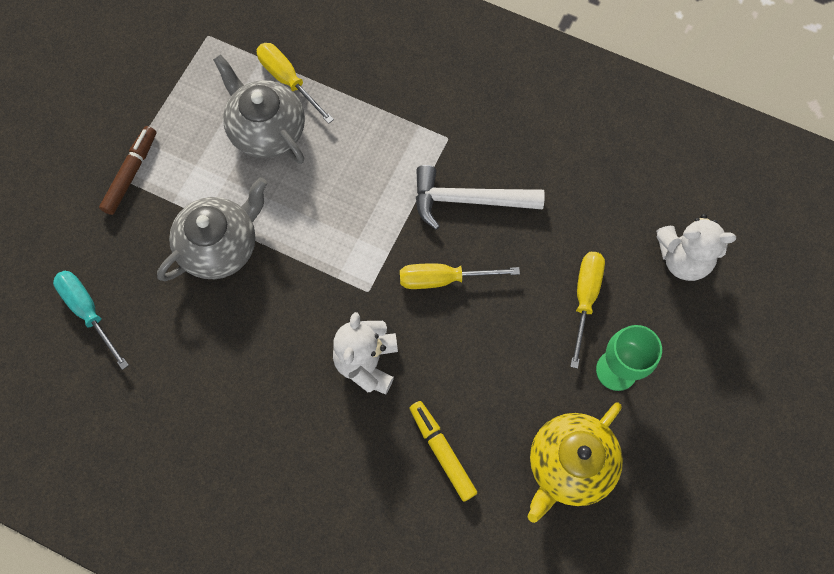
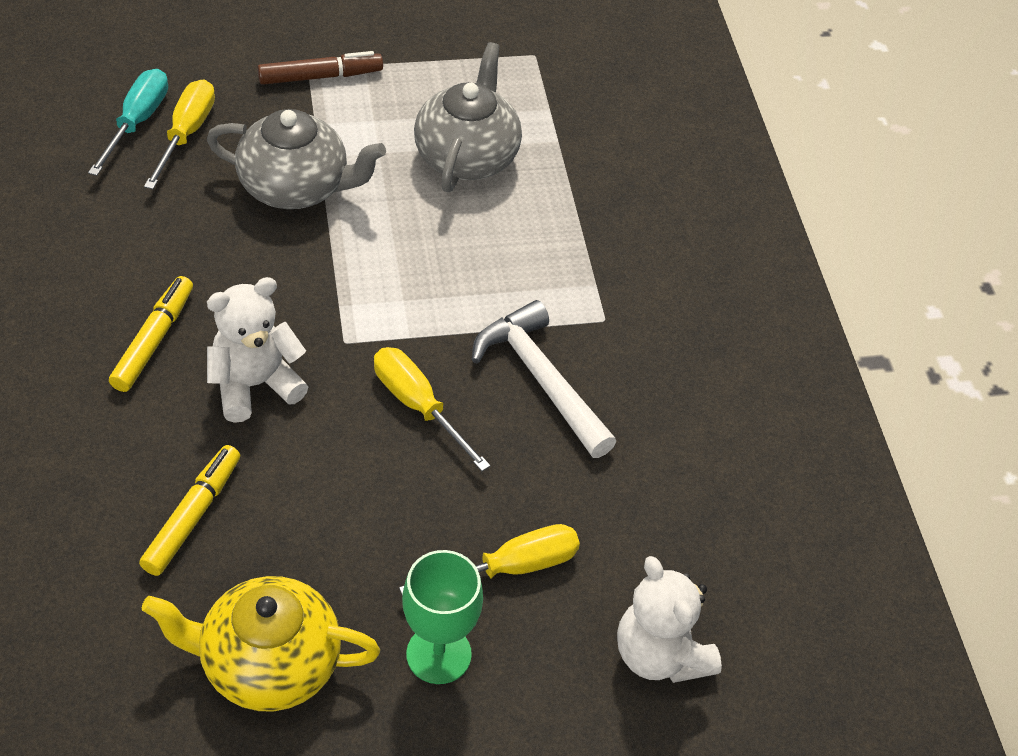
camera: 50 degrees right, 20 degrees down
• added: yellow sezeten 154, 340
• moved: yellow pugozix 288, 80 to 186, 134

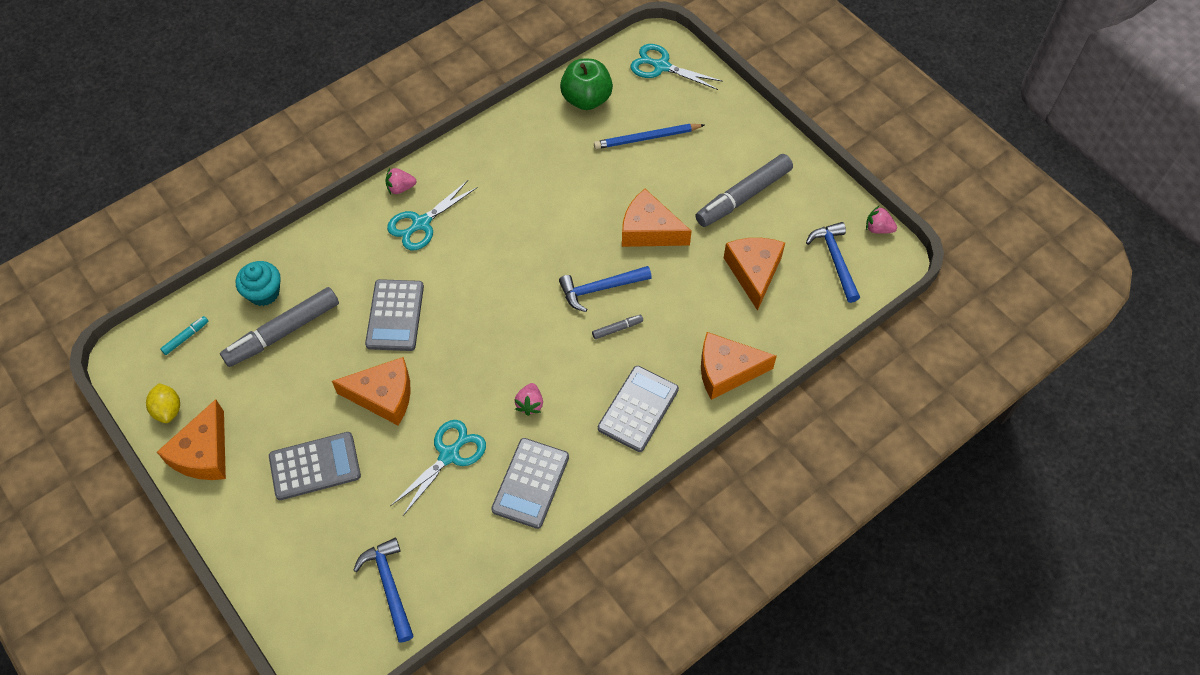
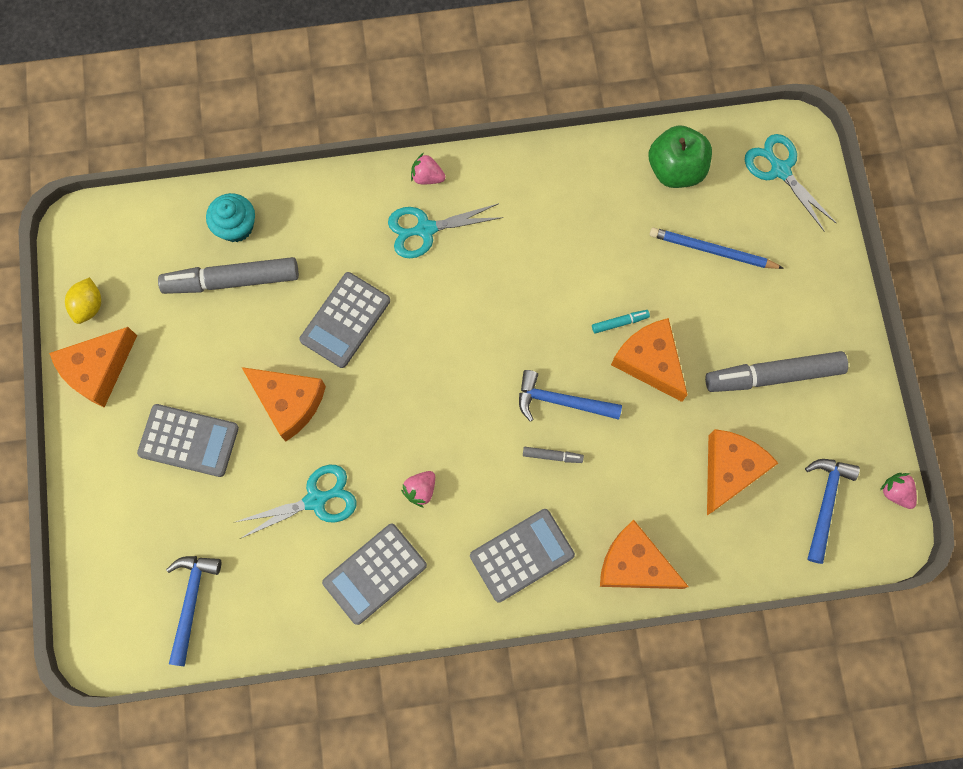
camera: 30 degrees right, 15 degrees up
• moved: turquoise sezeten 186, 337 to 620, 322

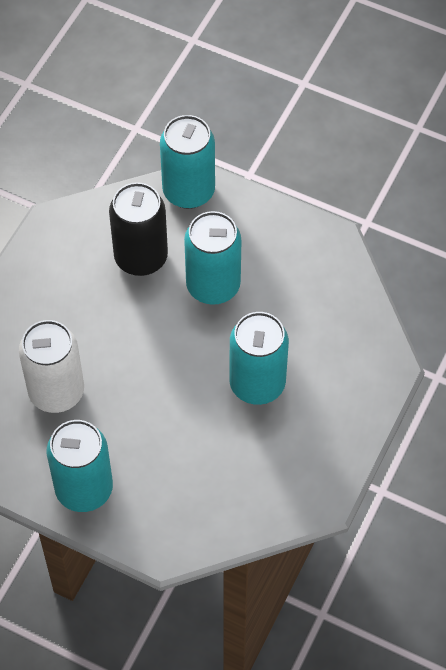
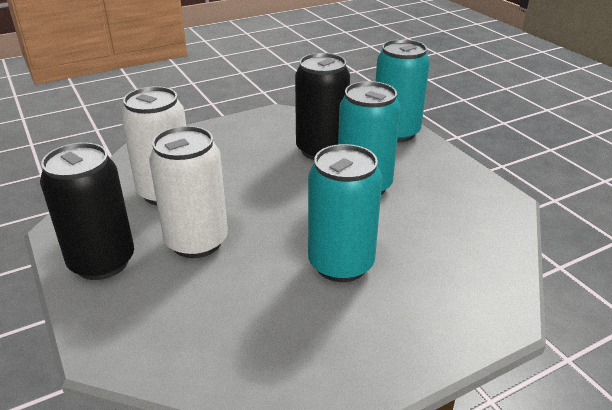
camera: 35 degrees right, 25 degrees down
• recoloured: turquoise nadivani 84, 489 to black nadivani 102, 262
• added: white nadivani 196, 242

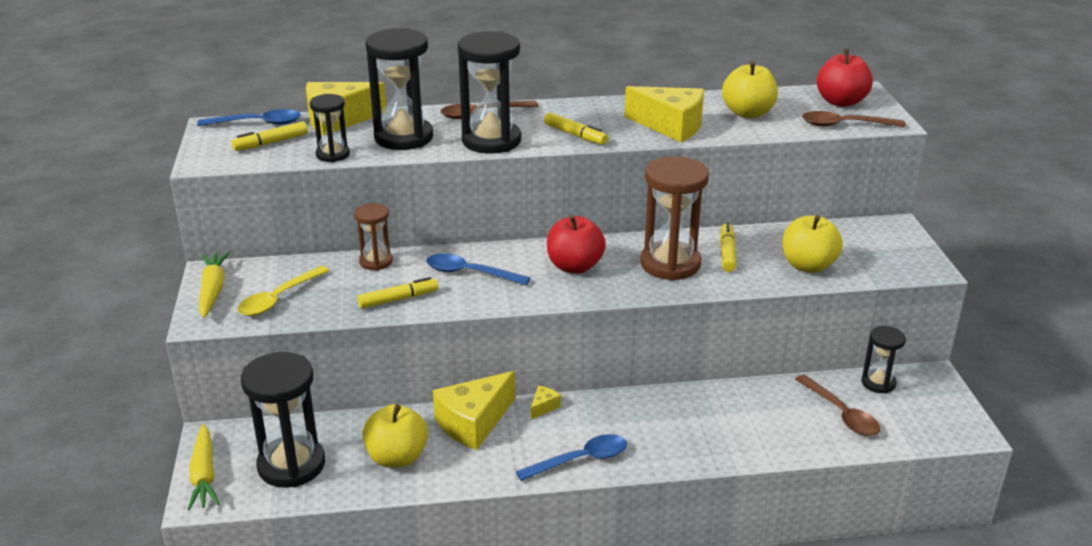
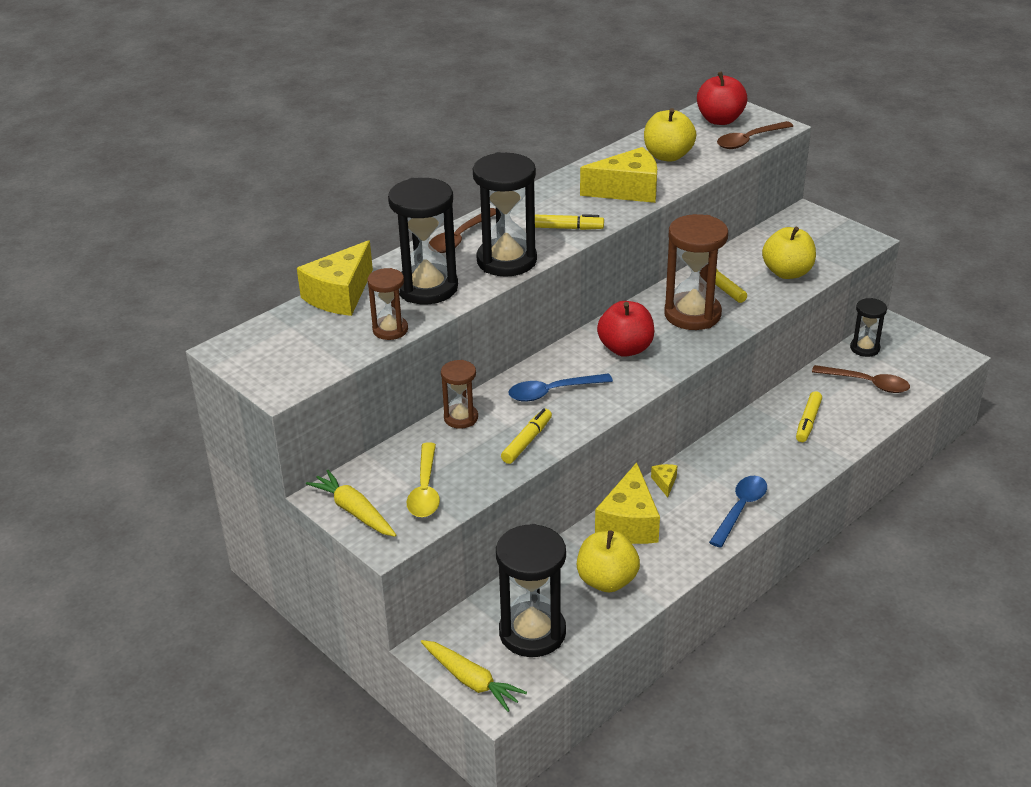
camera: 35 degrees left, 5 degrees up
• recoloured: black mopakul 333, 154 to brown mopakul 390, 330
• moved: yellow sezeten 271, 143 to 808, 422
• removed: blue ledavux 258, 123

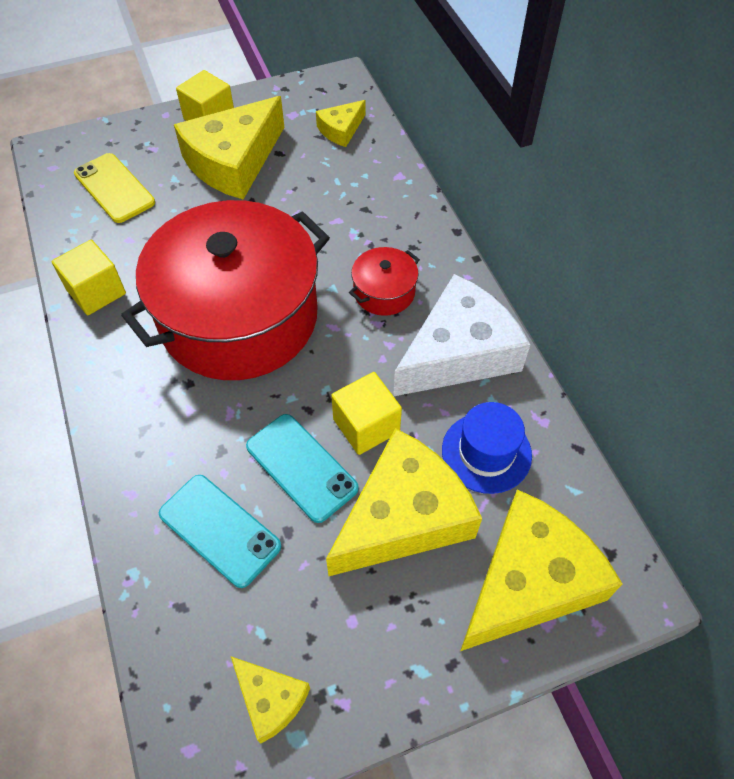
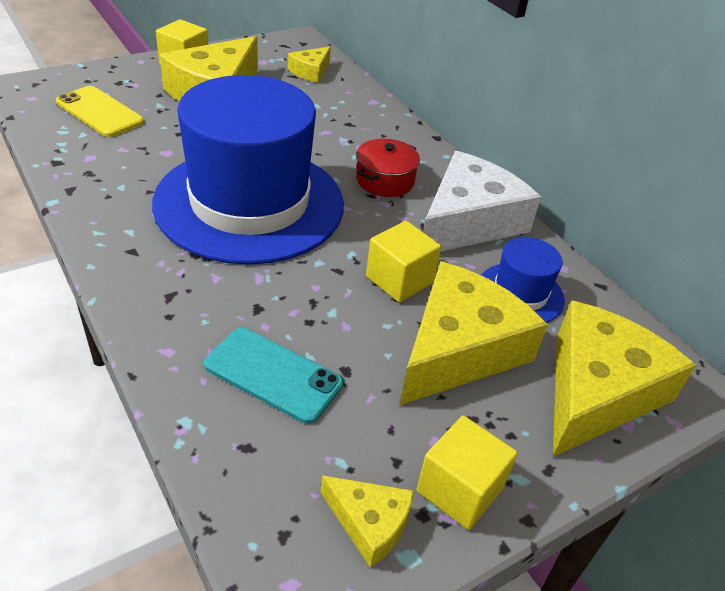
camera: 15 degrees left, 15 degrees down
• replaced: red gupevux 239, 317 to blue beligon 249, 203
• moved: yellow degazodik 96, 292 to 459, 489
• removed: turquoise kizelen 301, 467

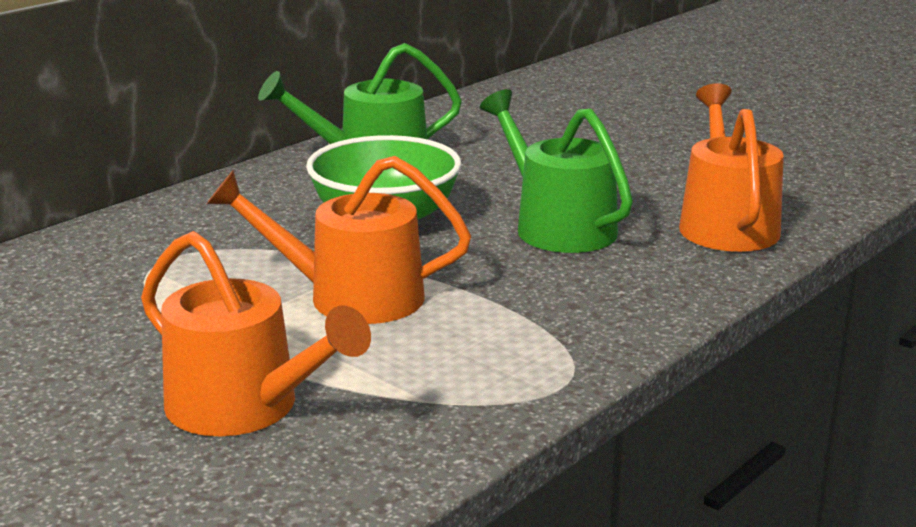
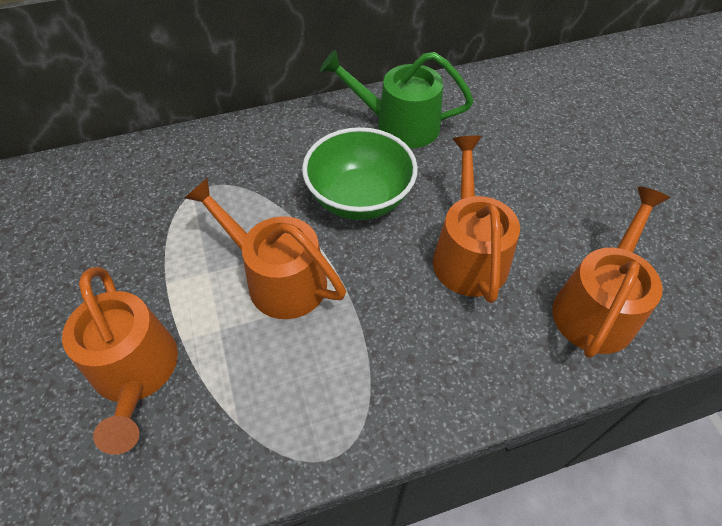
camera: 30 degrees right, 30 degrees up
• recoloured: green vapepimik 558, 226 to orange vapepimik 468, 254

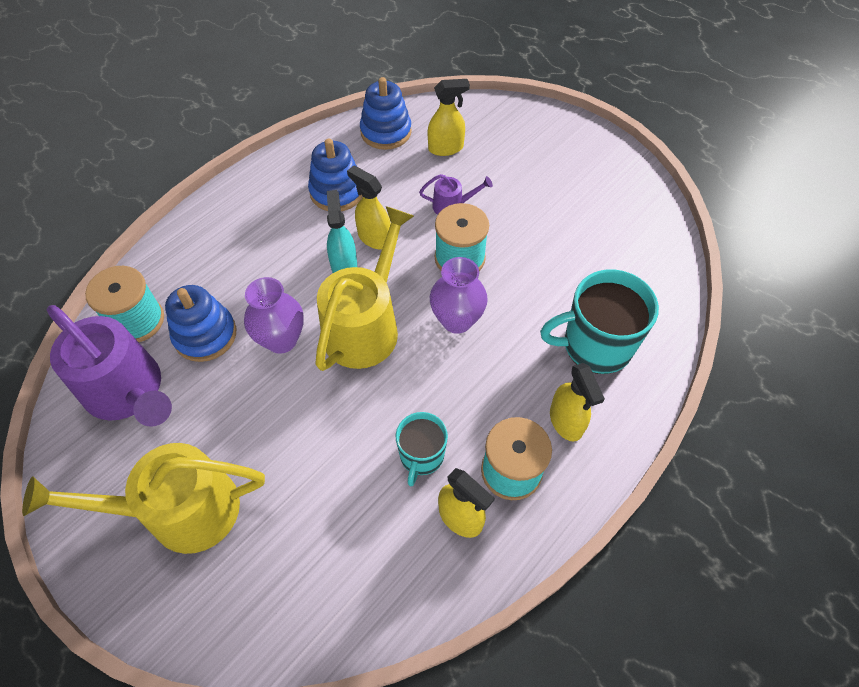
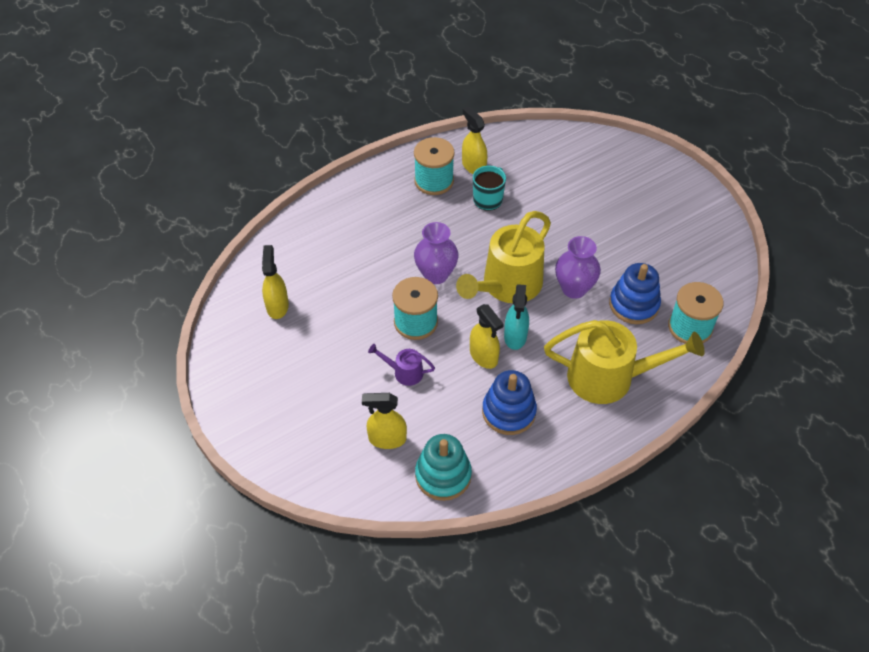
camera: 165 degrees left, 5 degrees down
• moved: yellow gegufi 566, 422 to 277, 306
• recoloured: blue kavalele 386, 132 to turquoise kavalele 443, 475
• moved: yellow vapepimik 179, 511 to 610, 377
• removed: purple vapepimik 129, 392
• removed: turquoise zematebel 595, 345

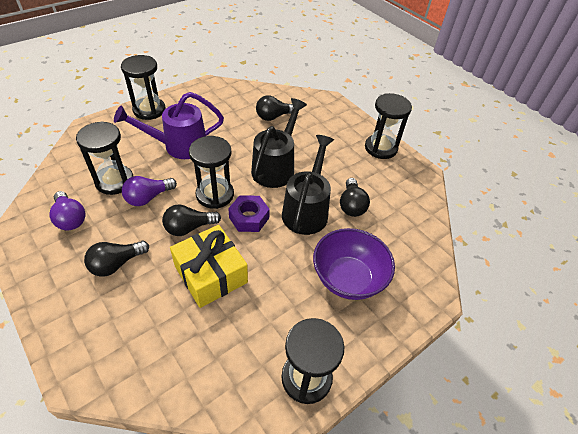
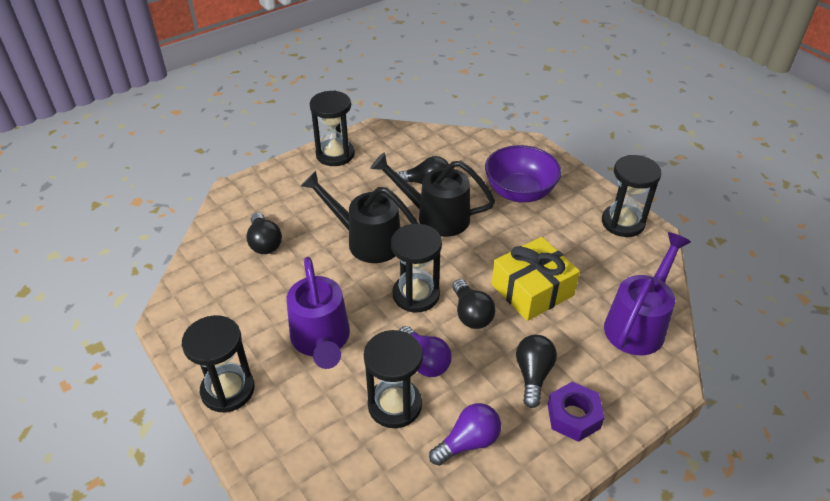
camera: 85 degrees left, 5 degrees down
• turned: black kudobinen 116, 264 = 533, 375 135 degrees counterclockwise
• moved: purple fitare 249, 218 to 573, 416
• added: purple vapepimik 638, 324

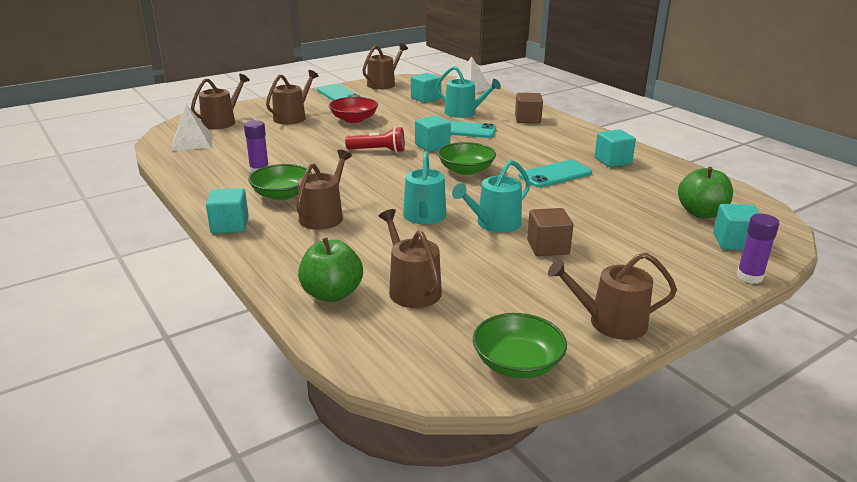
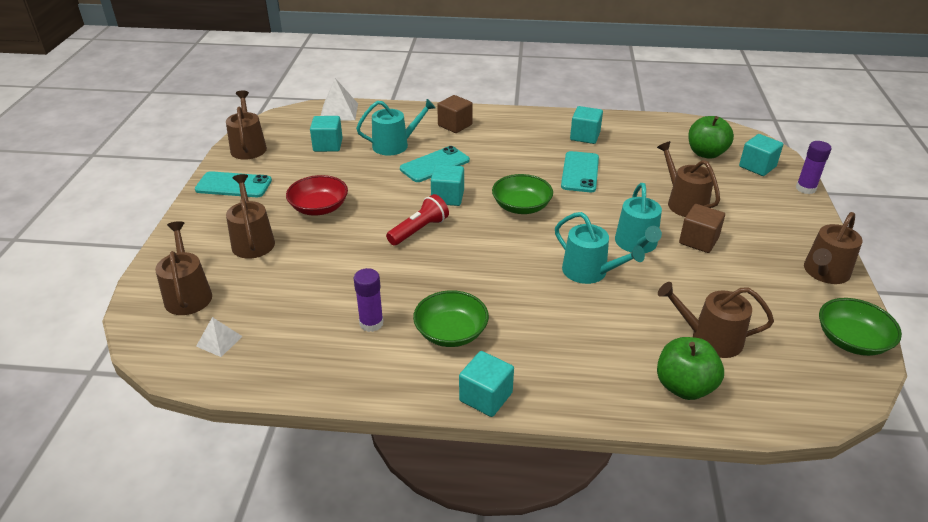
camera: 50 degrees left, 10 degrees up
• resized: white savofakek 192, 142 = 219, 341 x0.61
• moved: brown vapepimik 324, 216 to 684, 203

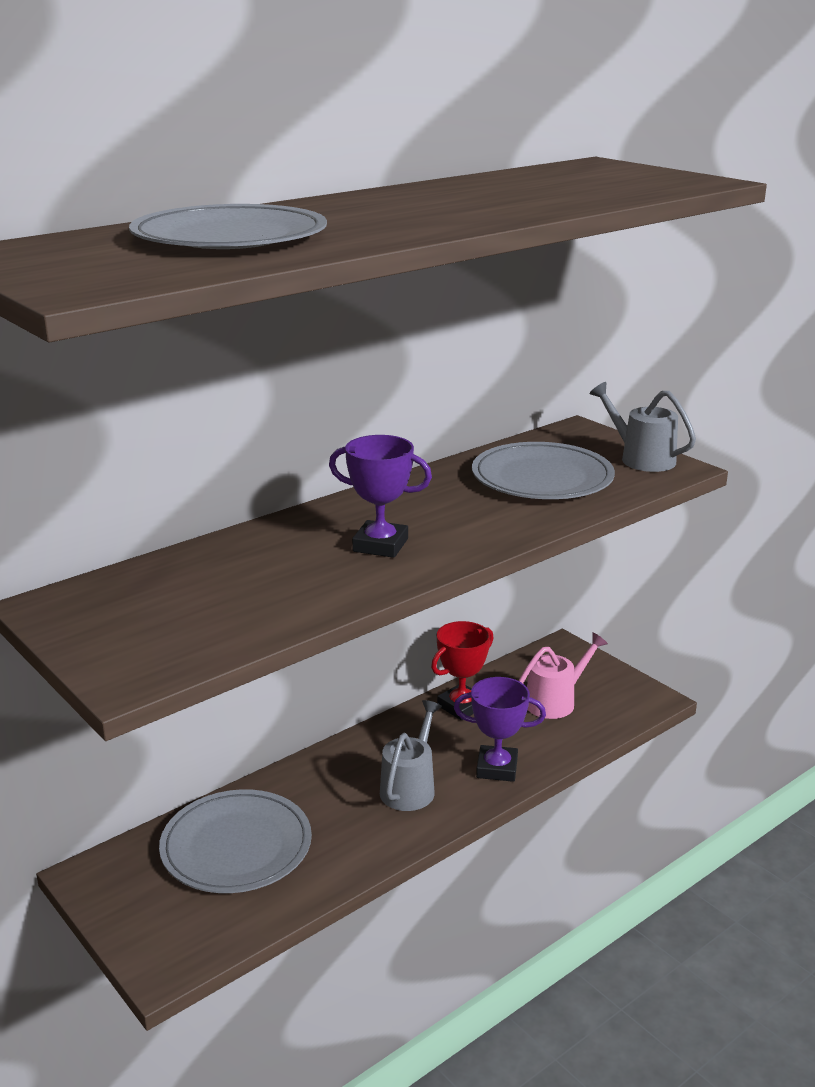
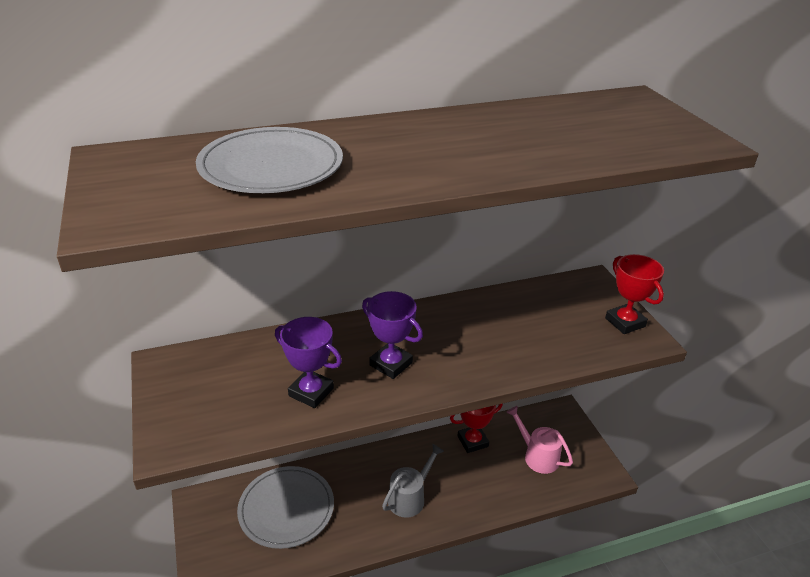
camera: 20 degrees right, 10 degrees up
• moved: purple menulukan 497, 768 to 311, 392
• turned: pink vapepimik 555, 701 = 537, 456 120 degrees counterclockwise
• replaced: grey vapepimik 641, 458 to red menulukan 625, 322
• removed: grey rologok 542, 477

